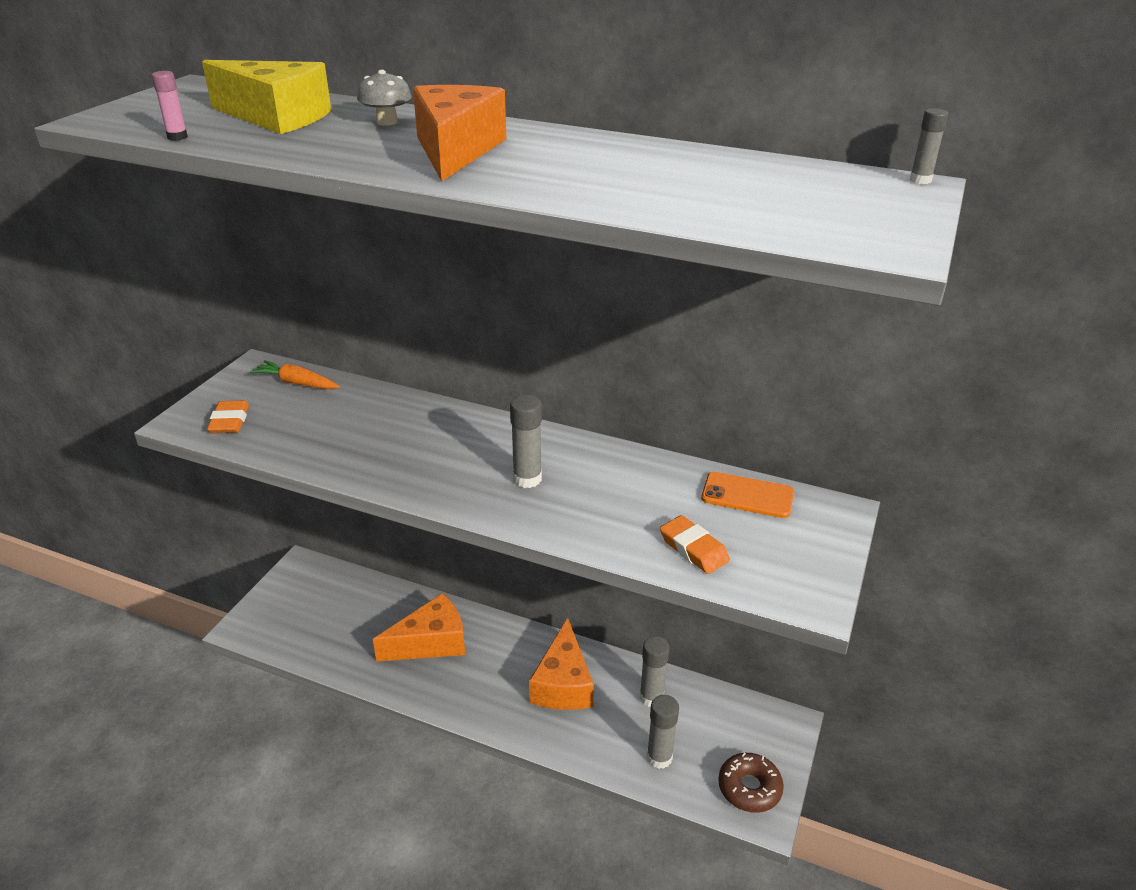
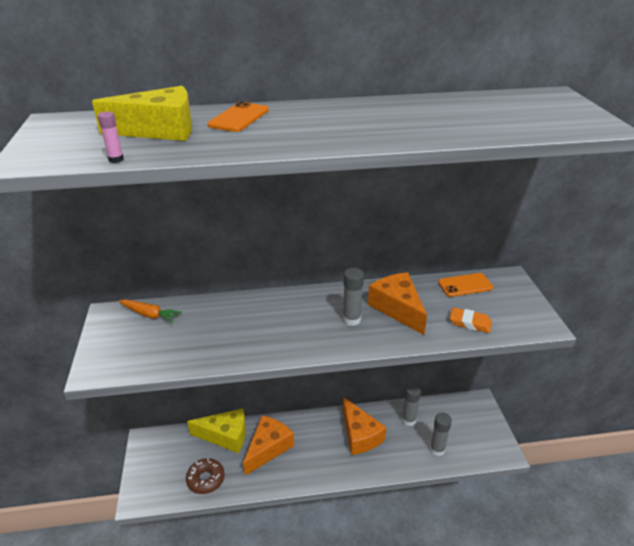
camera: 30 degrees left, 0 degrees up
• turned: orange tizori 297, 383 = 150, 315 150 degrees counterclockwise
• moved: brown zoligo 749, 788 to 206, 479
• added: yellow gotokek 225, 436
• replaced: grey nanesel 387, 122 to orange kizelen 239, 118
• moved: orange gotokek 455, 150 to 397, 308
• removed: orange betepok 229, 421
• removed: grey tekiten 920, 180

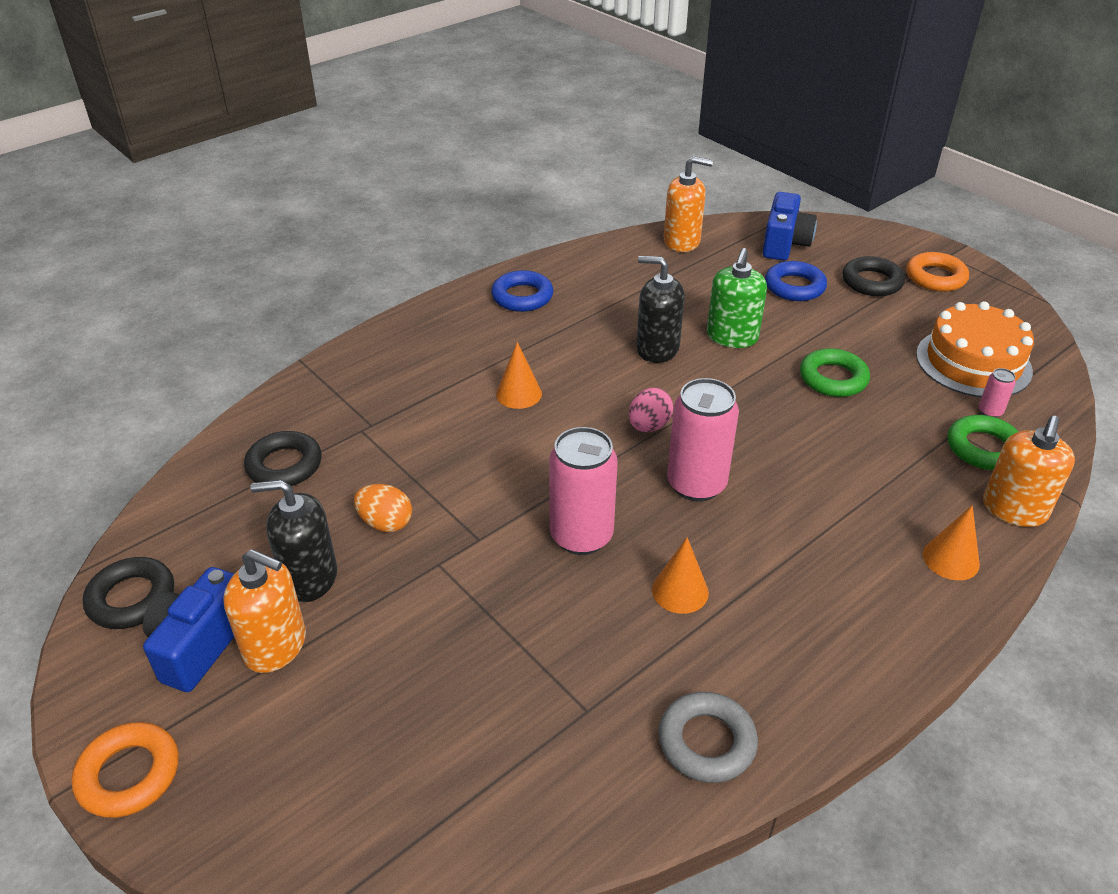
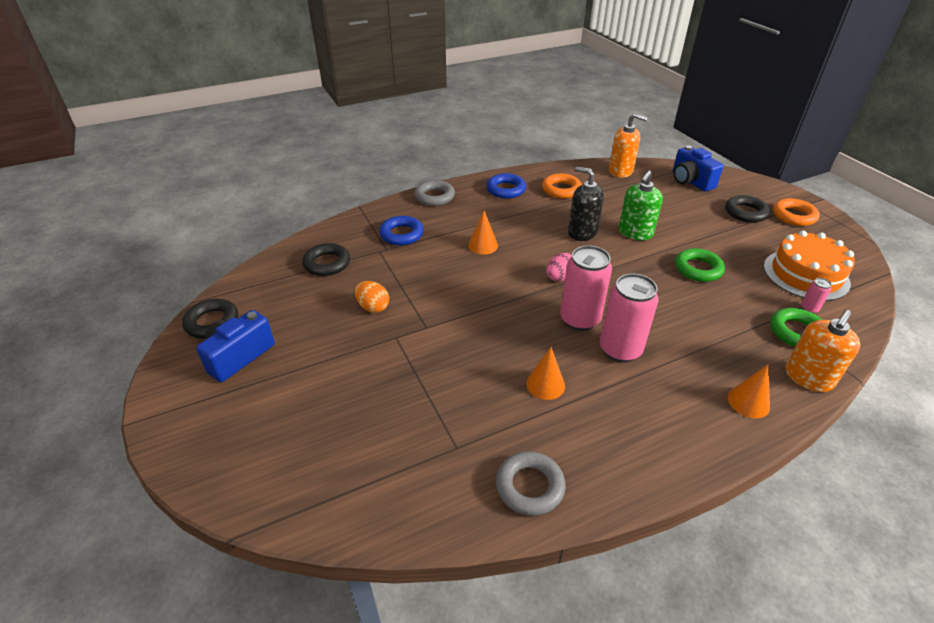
camera: 15 degrees right, 0 degrees up
• moved: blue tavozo 794, 287 to 401, 234
• added: grey tavozo 434, 197
• moved: orange tavozo 129, 774 to 561, 189
• moved: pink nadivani 581, 536 to 620, 350
• turned: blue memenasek 784, 244 = 690, 181 120 degrees clockwise
• removed: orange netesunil 275, 646
• removed: black netesunil 309, 578

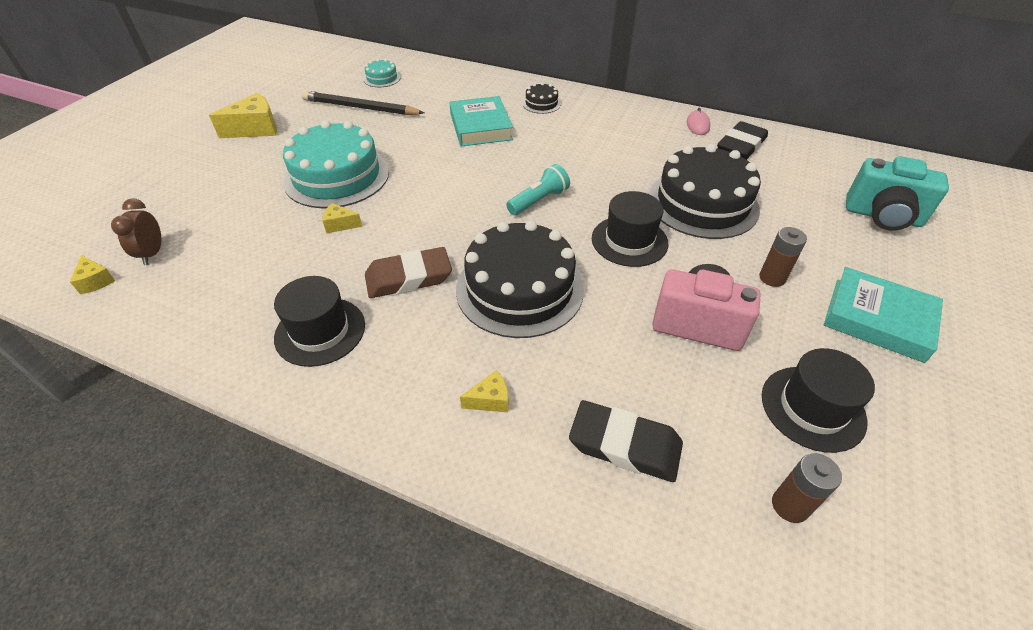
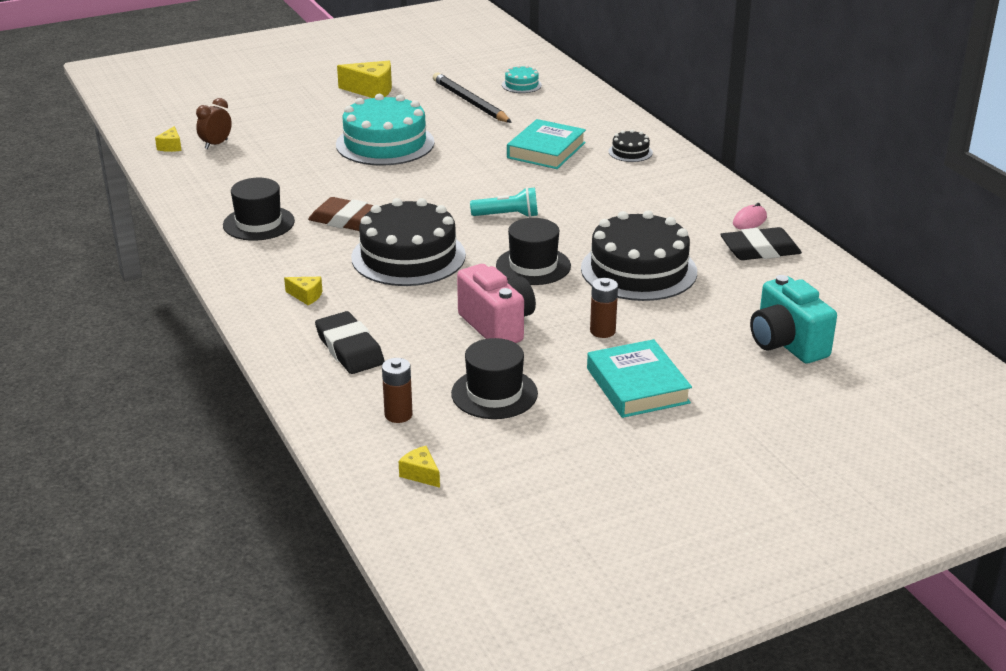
camera: 40 degrees right, 15 degrees down
• moved: yellow gotokek 340, 224 to 420, 474

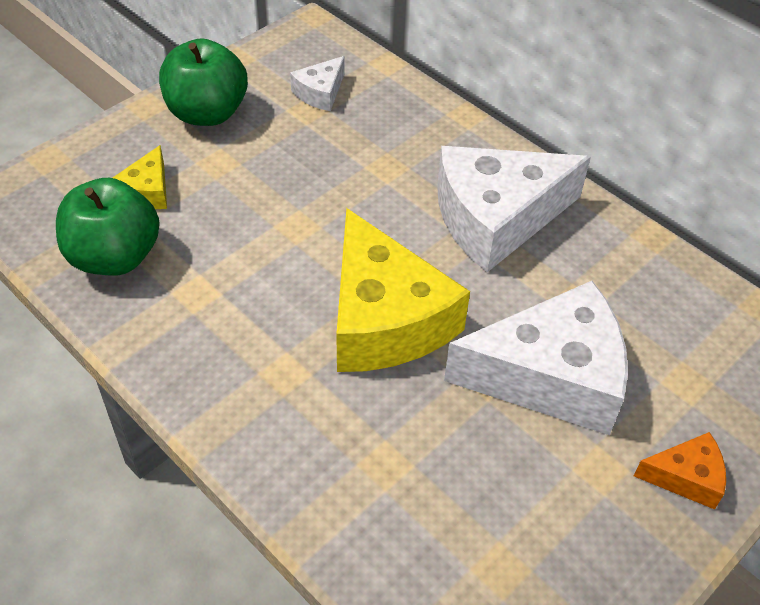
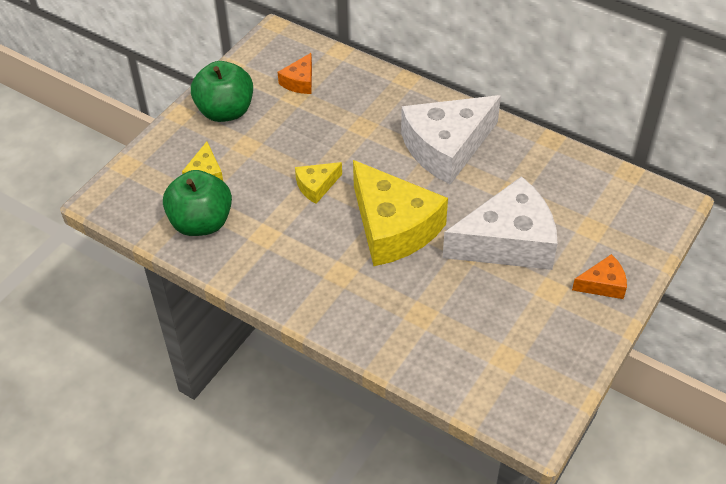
camera: 10 degrees left, 0 degrees up
• recoloured: white gotokek 320, 93 to orange gotokek 300, 81
• added: yellow gotokek 316, 186

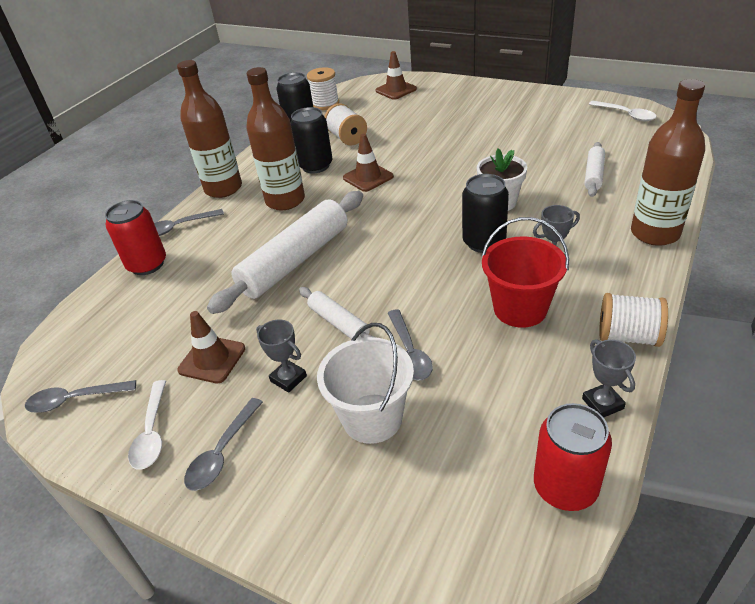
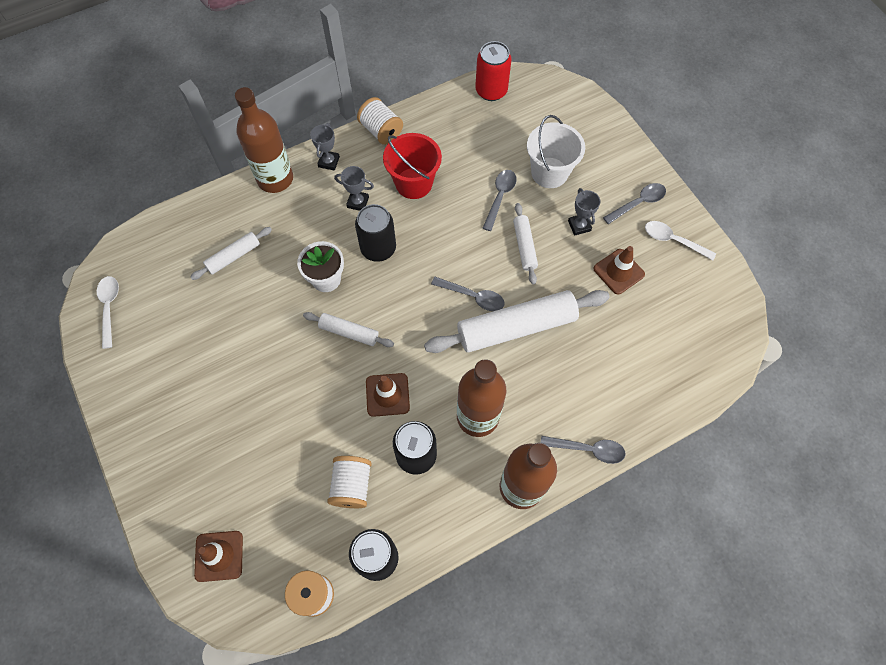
camera: 150 degrees left, 25 degrees up
• added: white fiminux 349, 332
• moved: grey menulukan 602, 403 to 329, 162
• moved: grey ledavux 75, 399 to 472, 296
• turned: white ledavux 152, 432 = 673, 240 90 degrees counterclockwise
• removed: red nadivani 147, 264

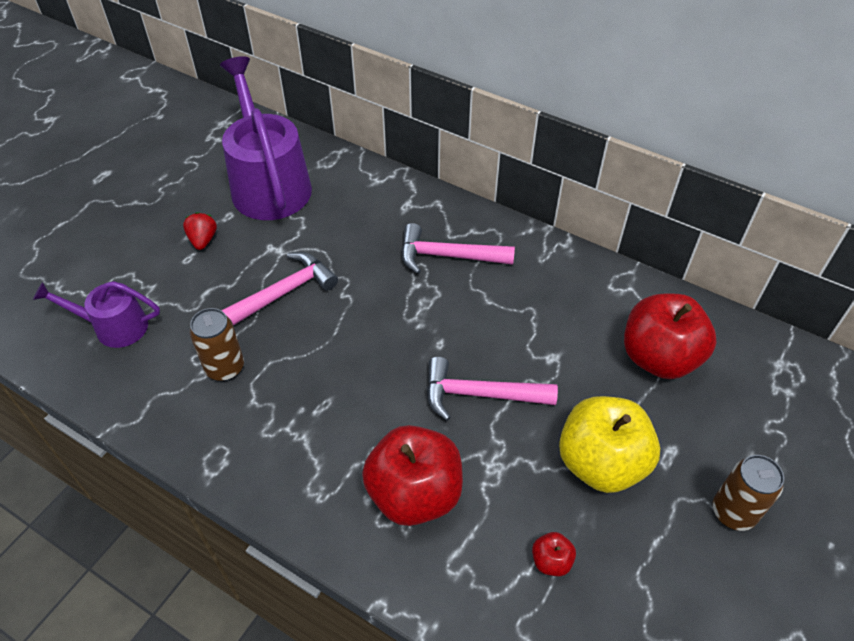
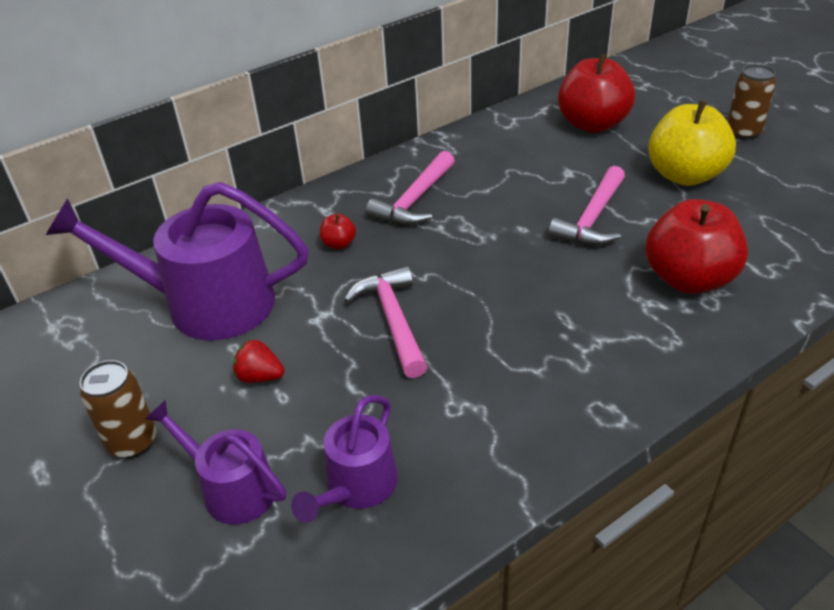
camera: 65 degrees left, 10 degrees down
• moved: brown nadivani 225, 368 to 133, 442
• added: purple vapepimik 232, 488
• moved: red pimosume 551, 561 to 339, 244

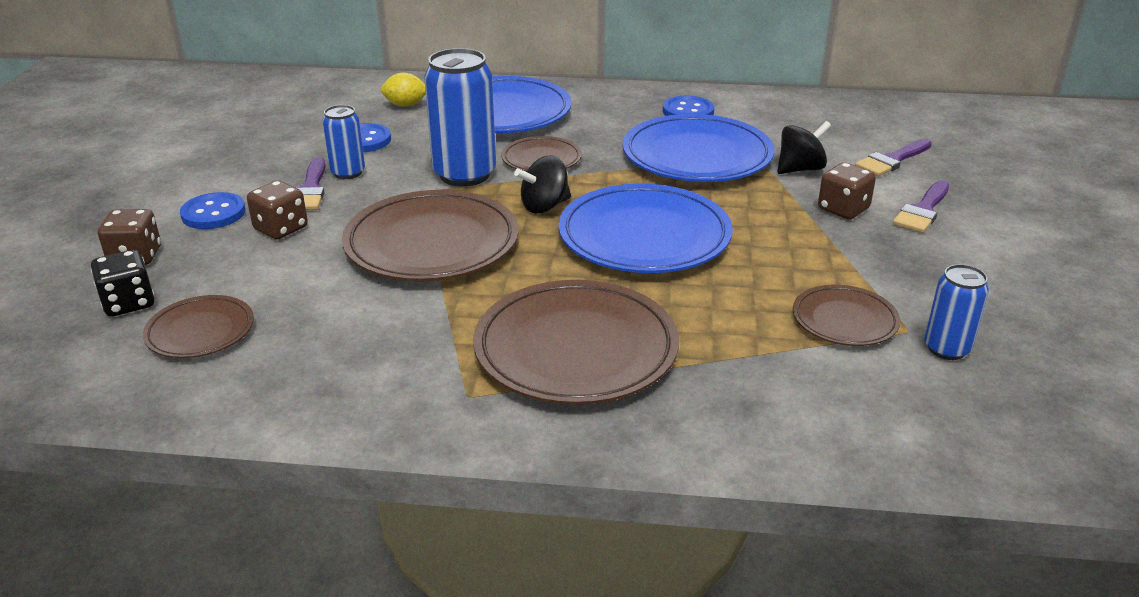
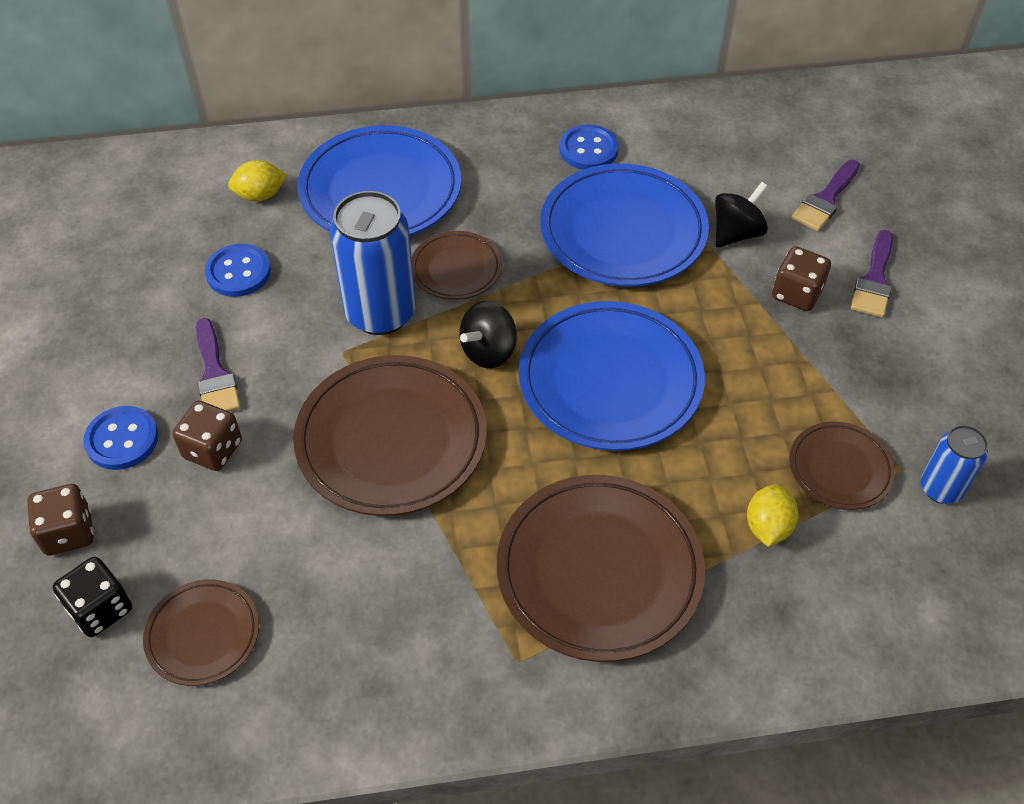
camera: 15 degrees left, 20 degrees up
• added: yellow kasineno 767, 527
• removed: blue nadivani 348, 173

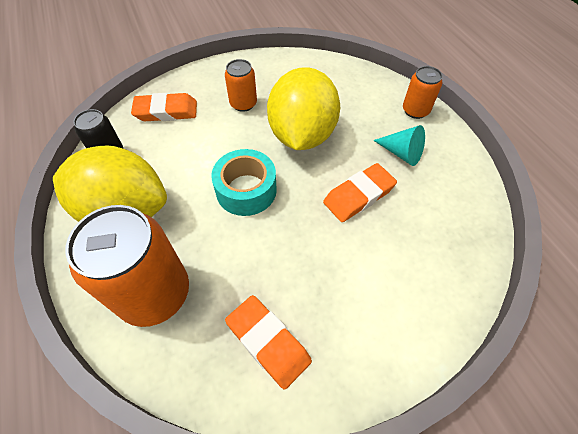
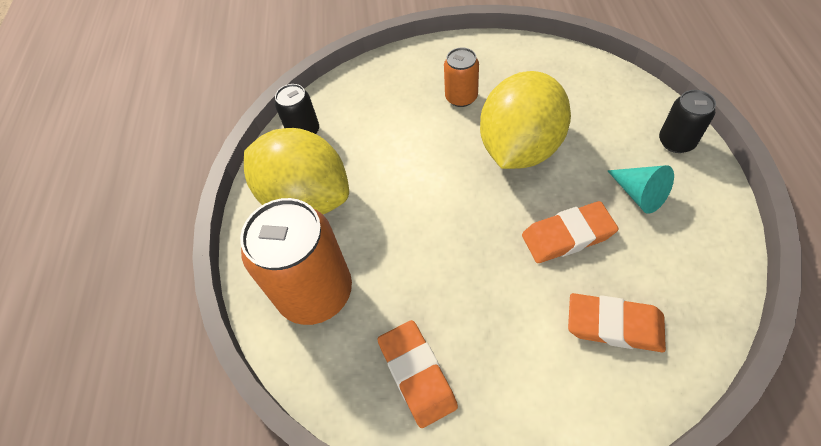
camera: 25 degrees right, 0 degrees up
• moved: orange betepok 166, 111 to 614, 325
• recoloured: orange nadivani 415, 111 to black nadivani 676, 142
• removed: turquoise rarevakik 246, 190

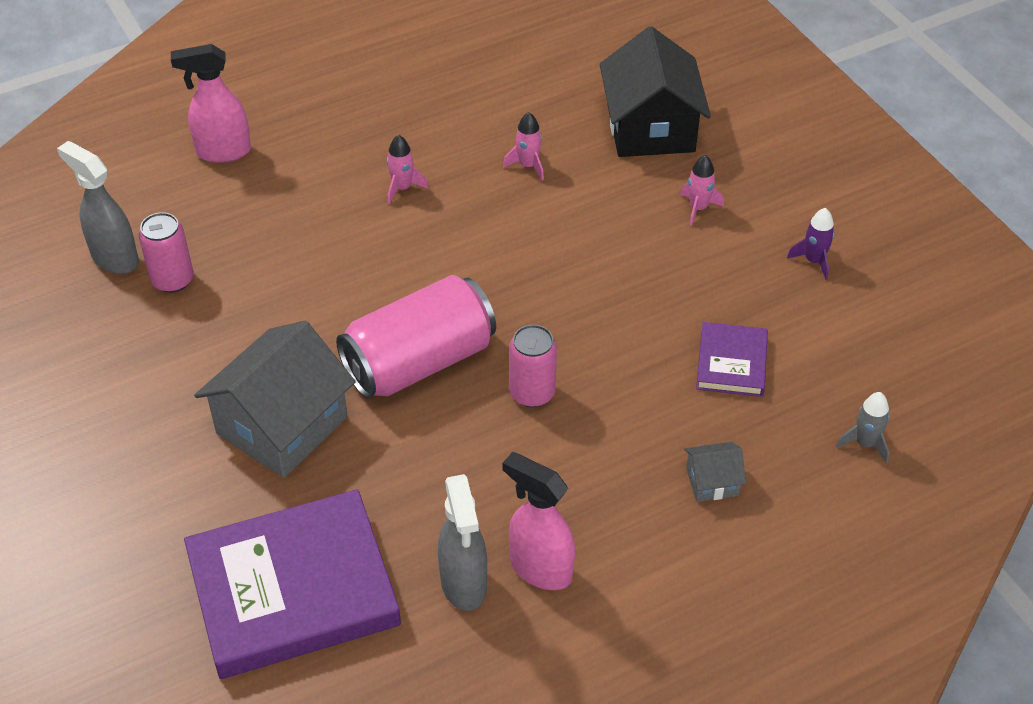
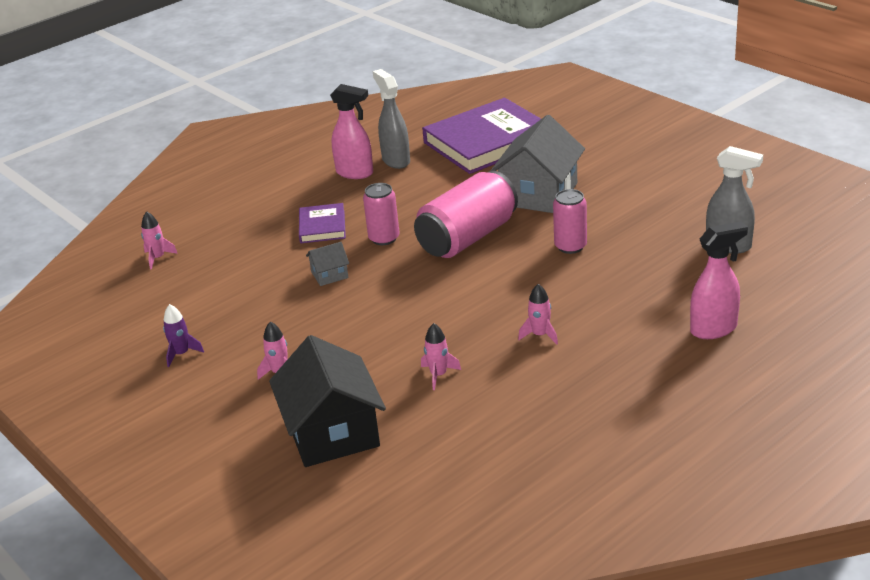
camera: 170 degrees right, 15 degrees down
• recoloured: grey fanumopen 865, 443 to pink fanumopen 158, 258
• moved: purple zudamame 731, 363 to 322, 226
• moved: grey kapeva 712, 482 to 329, 275
• moved: pink nadivani 172, 280 to 570, 246

